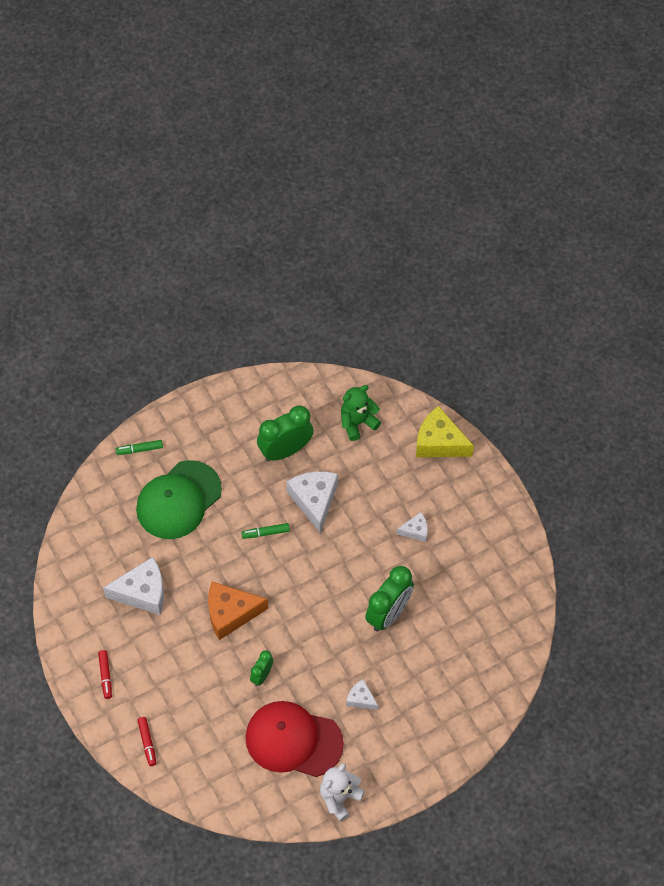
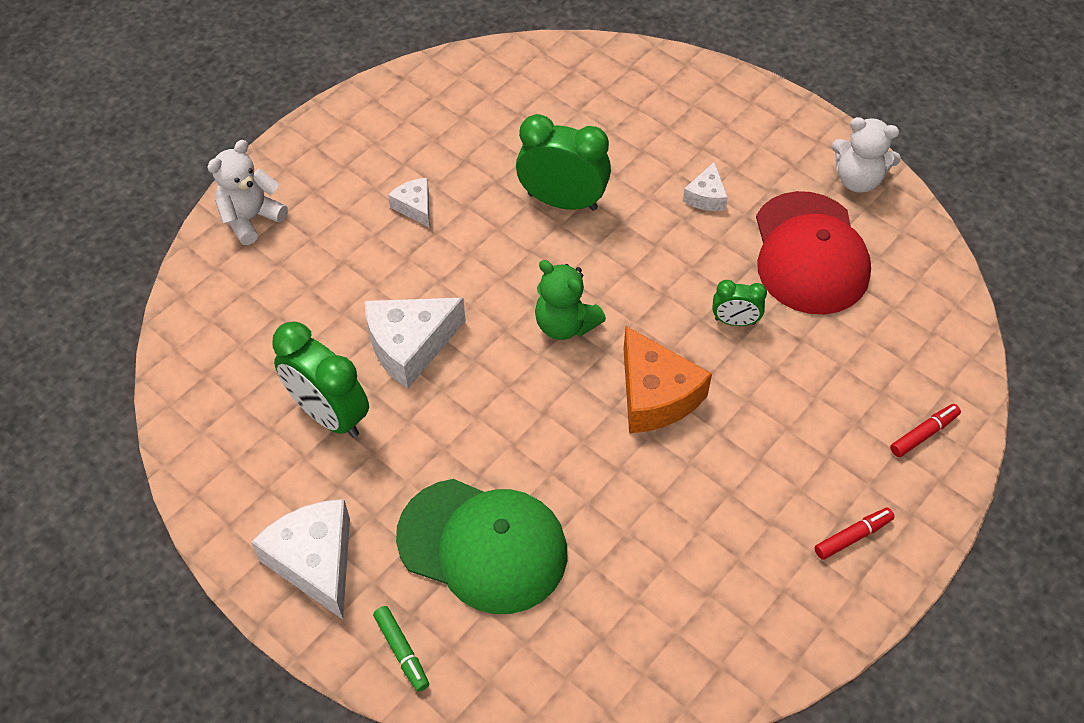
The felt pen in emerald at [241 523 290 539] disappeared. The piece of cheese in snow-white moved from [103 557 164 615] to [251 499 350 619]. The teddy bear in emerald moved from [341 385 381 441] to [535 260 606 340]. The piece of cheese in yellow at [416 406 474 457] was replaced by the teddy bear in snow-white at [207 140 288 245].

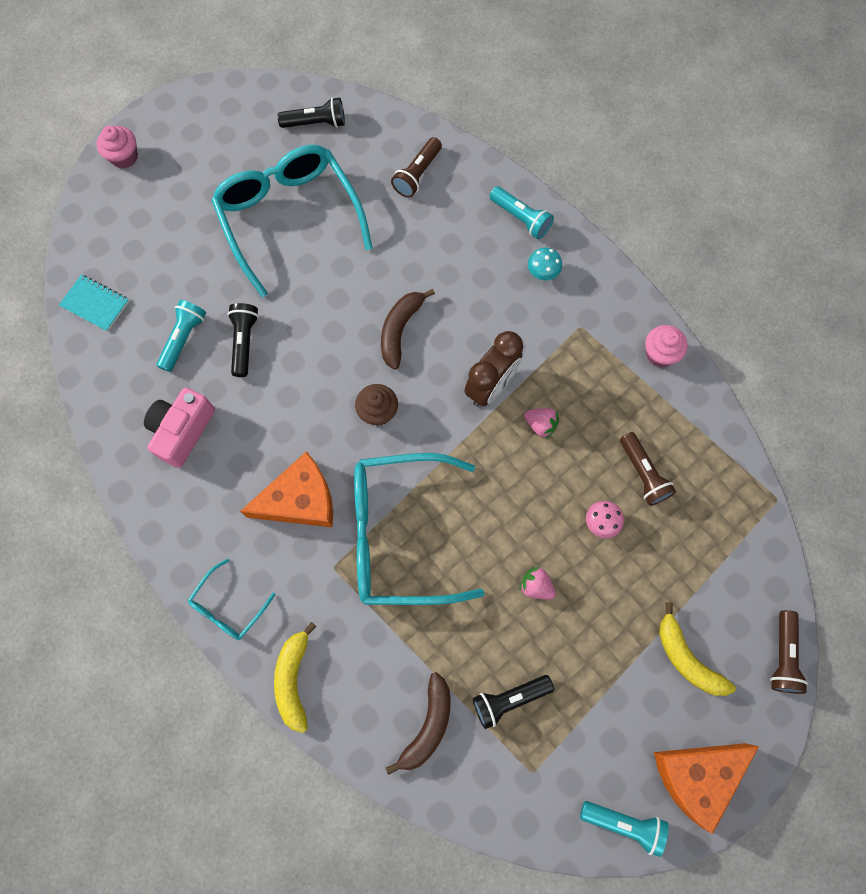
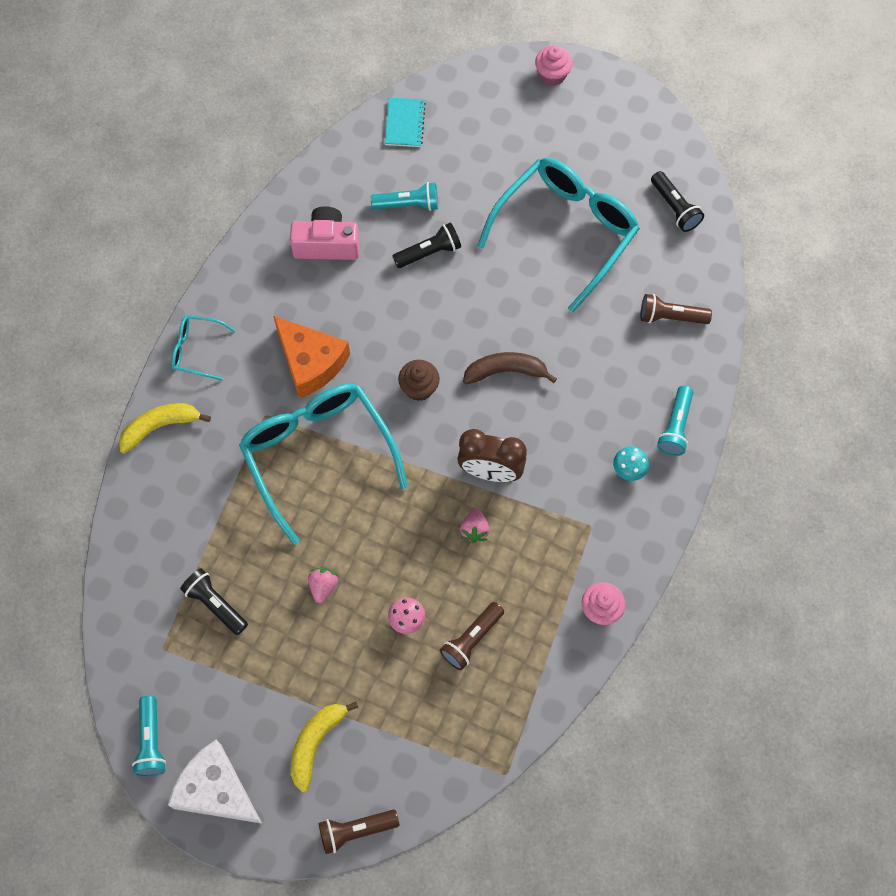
The banana fruit in brown at [386 672 451 775] disappeared. The piece of cheese in orange-coloured at [654 743 759 834] became the piece of cheese in snow-white at [168 740 262 823].

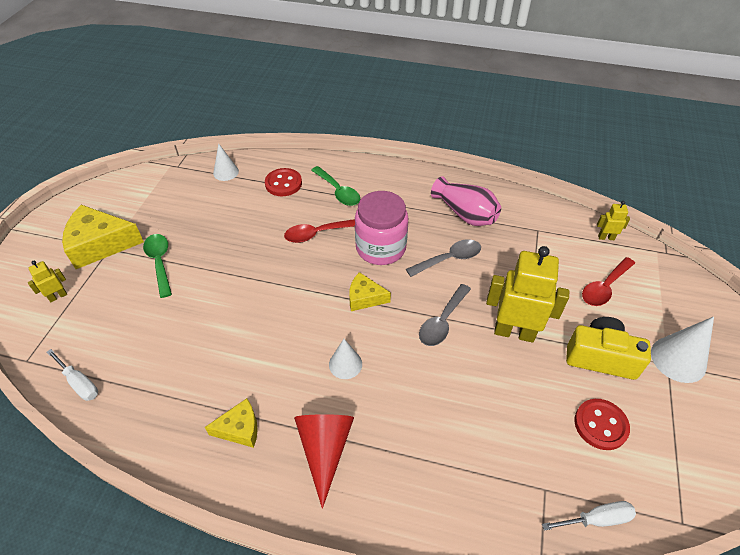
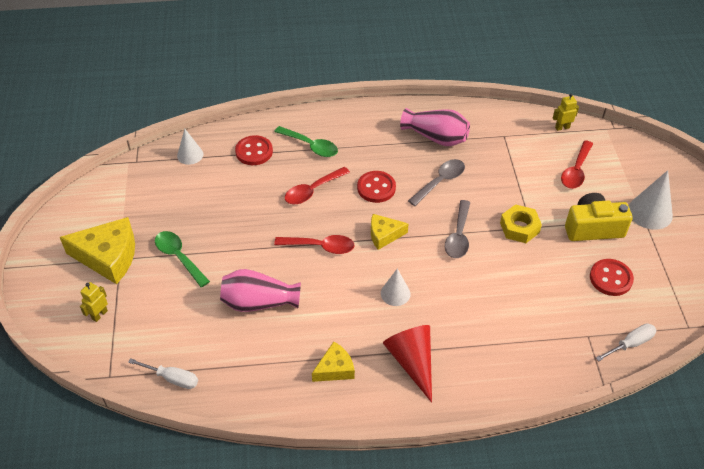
The flower vase in rose-pink at [220 269 301 312] appeared. The spoon in red at [274 235 354 254] appeared. The preserve jar in rose-pink at [355 191 408 265] was replaced by the sewing button in red at [357 171 396 203]. The toy robot in yellow at [486 246 569 343] was replaced by the hex nut in yellow at [500 204 542 243]. The piece of cheese in yellow at [62 205 144 269] turned 150 degrees counterclockwise.

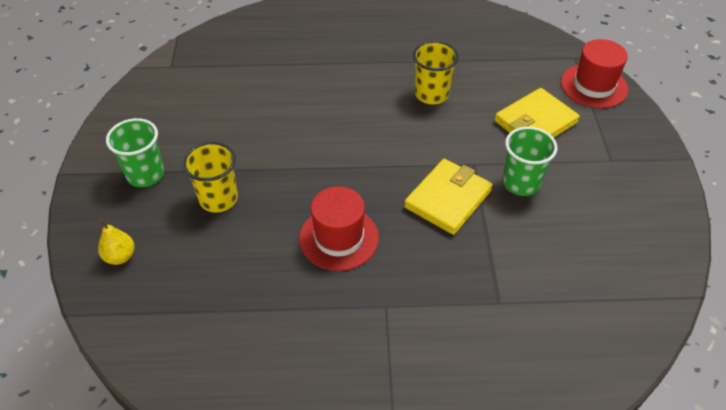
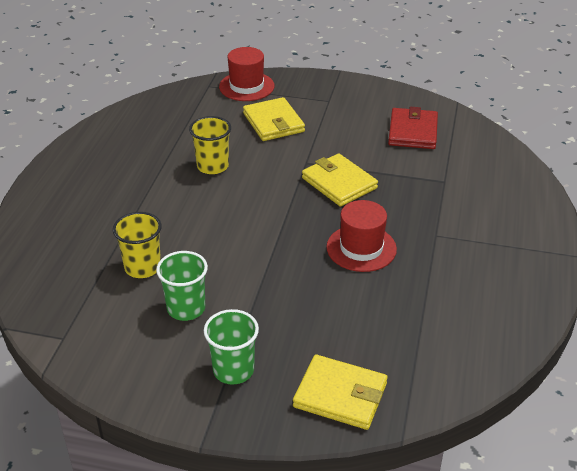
The billfold in red at [388 107 438 149] appeared. The tumbler in yellow moved from [183 142 238 213] to [113 212 162 278]. The tumbler in emerald moved from [503 127 557 196] to [156 251 208 321]. The pear fruit in yellow at [98 219 135 265] was replaced by the billfold in yellow at [293 354 388 430].

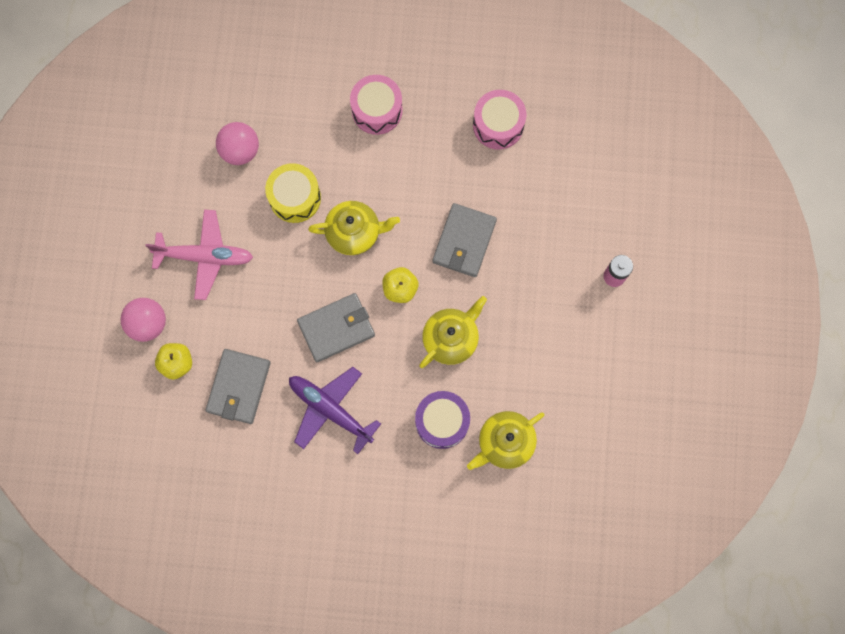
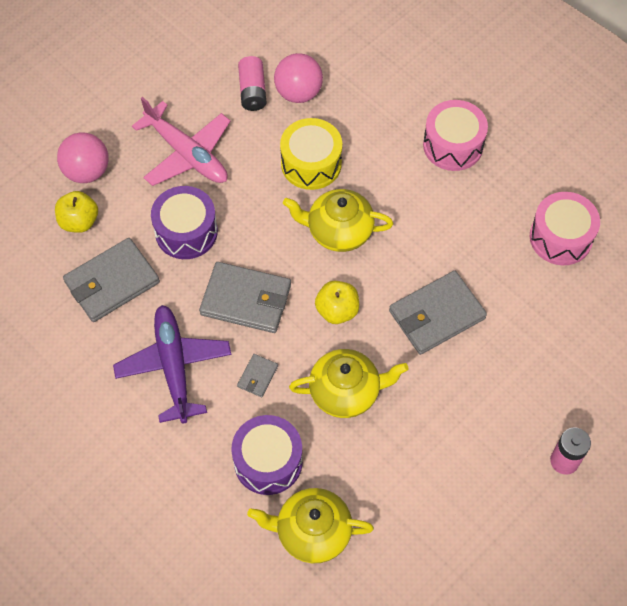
The toy drum in purple at [151 186 218 259] appeared. The billfold in gray at [237 354 278 397] appeared. The battery in rose-pink at [238 56 266 111] appeared. The teapot in yellow at [308 201 400 255] turned 150 degrees clockwise.

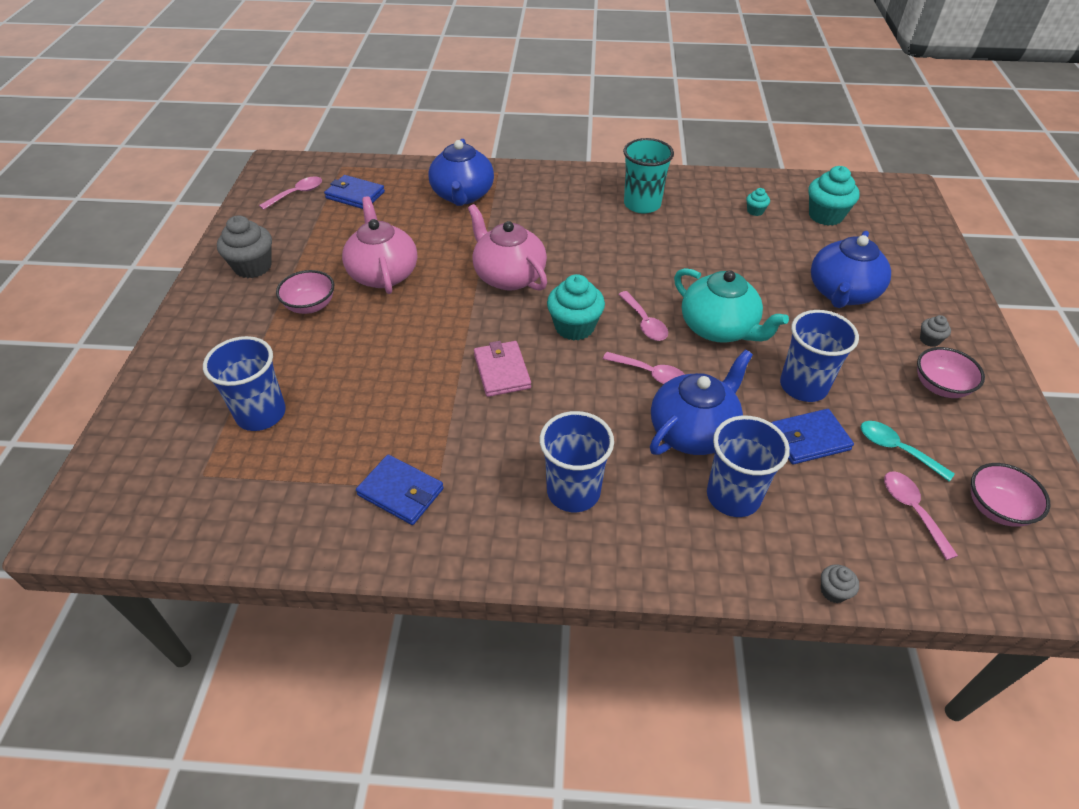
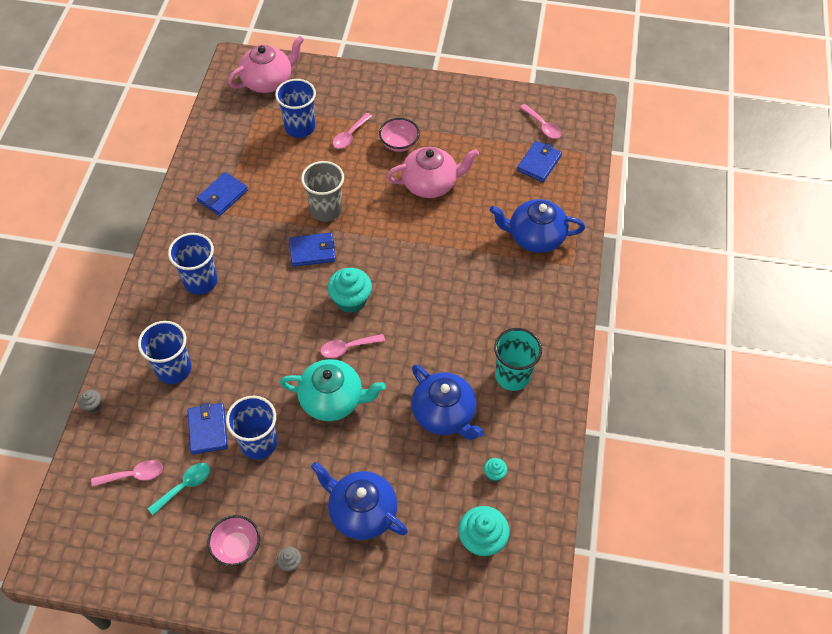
The cupcake in gray at [217 215 272 278] disappeared. The bowl in rose-pink at [971 463 1050 527] disappeared. The tumbler in gray at [301 161 344 222] appeared. The teapot in rose-pink moved from [468 204 547 291] to [228 36 304 93]. The spoon in rose-pink moved from [603 352 685 384] to [333 113 372 149]. The teapot in royal blue moved from [650 350 753 455] to [411 364 484 440]. The billfold in rose-pink at [474 341 531 397] became the billfold in royal blue at [289 233 336 267]. The teapot in aqua at [674 268 789 342] turned 135 degrees counterclockwise.

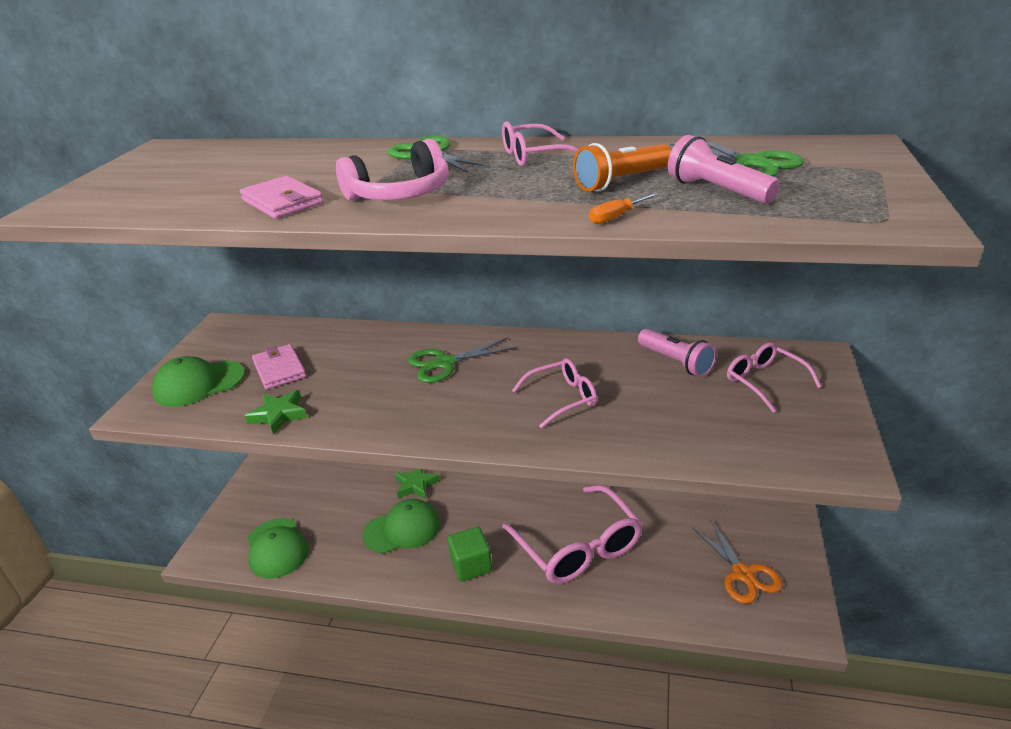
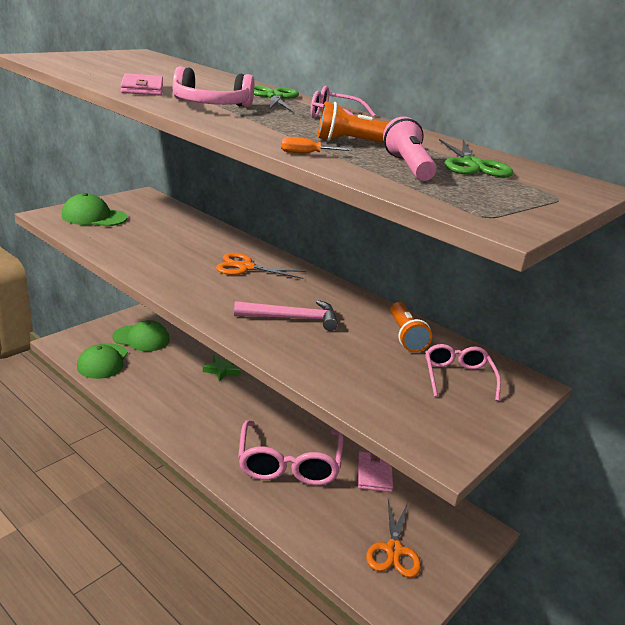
The star in emerald at [245 390 307 435] disappeared. The cube in emerald at [448 527 492 582] disappeared. The billfold in rose-pink moved from [252 344 306 389] to [358 451 393 492]. The peaked cap in emerald moved from [362 499 440 554] to [112 320 170 351]. The glasses in rose-pink at [512 358 597 428] was replaced by the carpenter's hammer in rose-pink at [234 300 338 331]. The pair of scissors in emerald at [408 337 517 383] became the pair of scissors in orange-coloured at [216 253 306 279]. The flashlight in rose-pink at [638 329 717 377] became the flashlight in orange-coloured at [390 302 432 352].

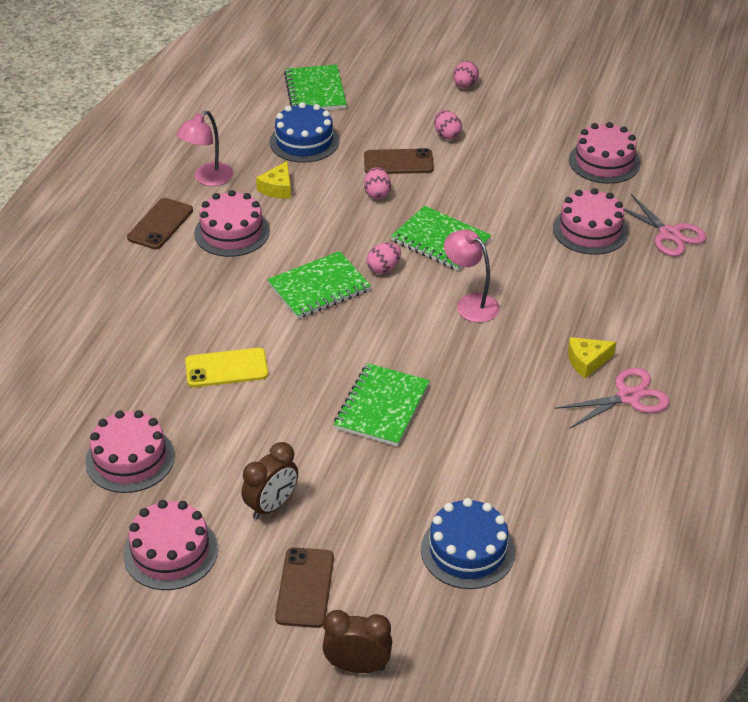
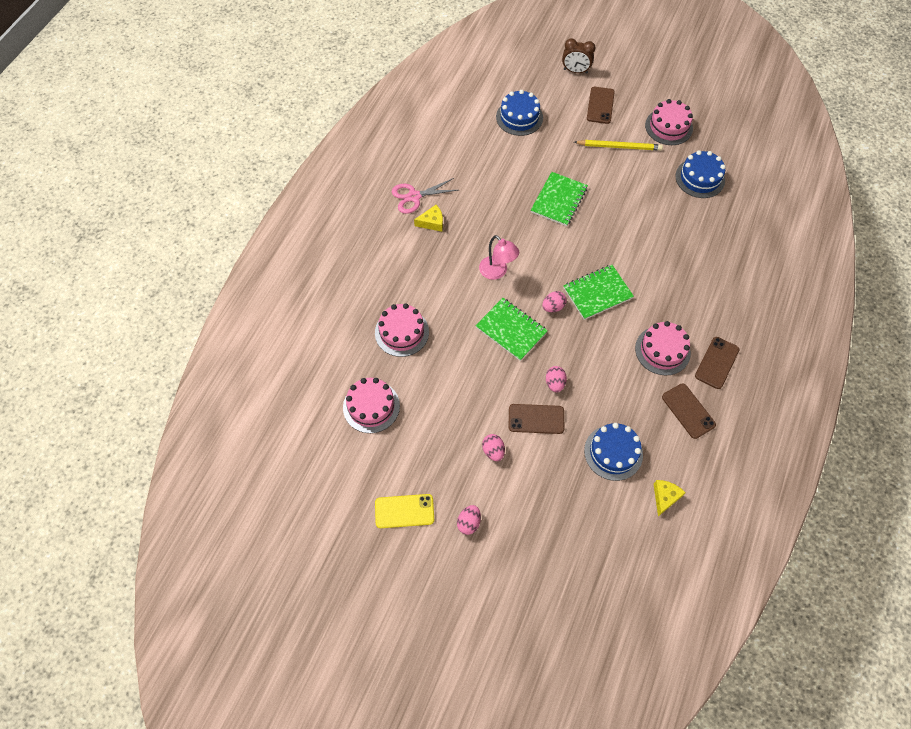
The exercise book in emerald at [284 64 347 110] disappeared. The pair of scissors in rose-pink at [623 194 707 256] disappeared. The mobile phone in yellow moved from [185 348 268 387] to [375 494 434 528]. The piece of cheese in yellow moved from [256 161 291 199] to [654 480 686 516]. The desk lamp in rose-pink at [176 111 233 186] was replaced by the mobile phone in brown at [662 383 716 439]. The bedside clock in brown at [242 442 298 519] was replaced by the wooden pencil in yellow at [574 140 663 151]. The gateau in rose-pink at [85 410 175 493] became the gateau in royal blue at [675 150 726 198].

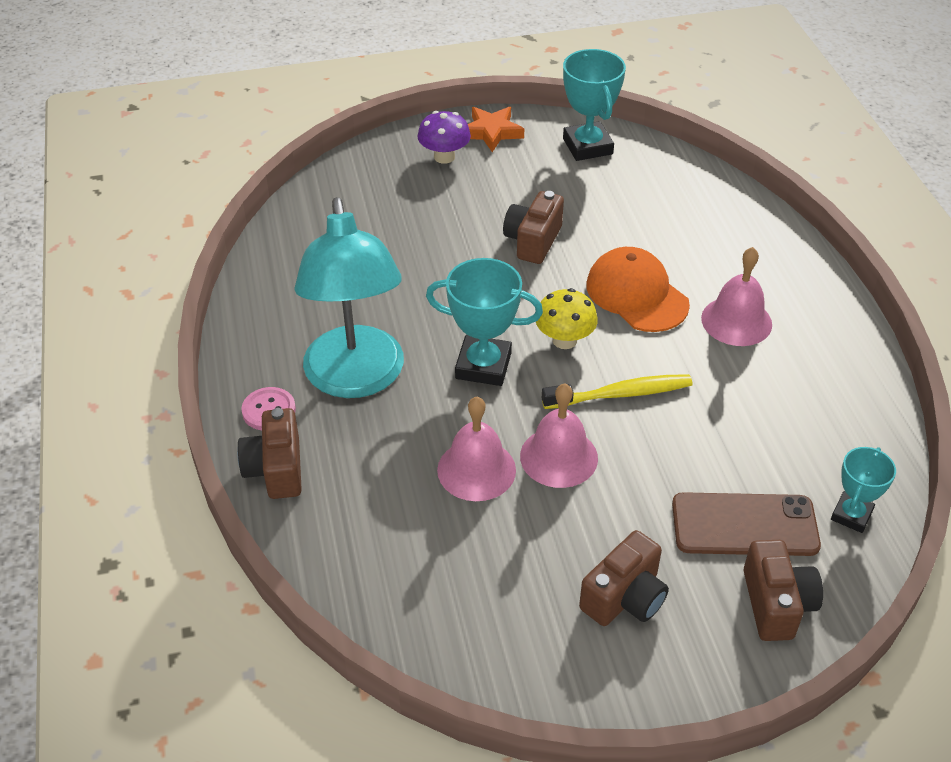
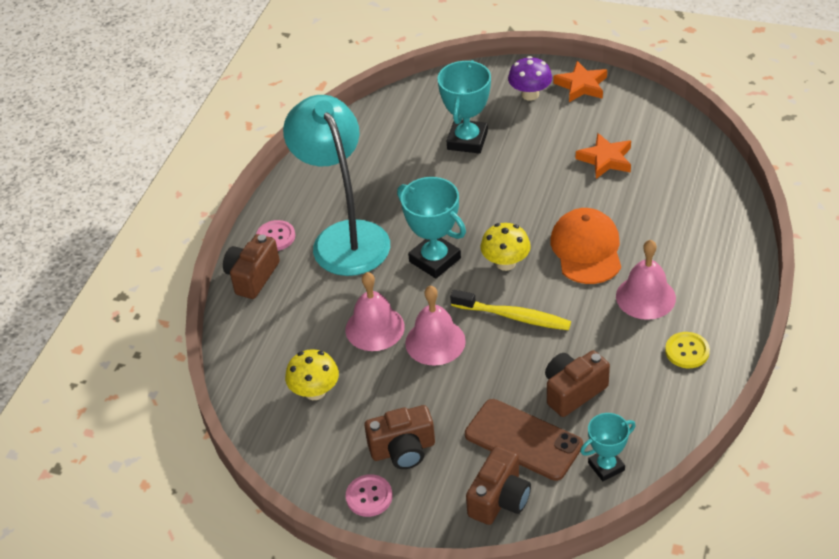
The toadstool in yellow at [285 349 339 400] appeared. The sewing button in rose-pink at [346 474 392 517] appeared. The star in orange-coloured at [576 133 631 179] appeared. The sewing button in yellow at [665 332 710 368] appeared. The compact camera in brown moved from [503 191 564 264] to [545 350 610 417]. The prize cup in aqua moved from [563 49 626 161] to [437 60 491 154]. The desk lamp in aqua at [294 197 404 398] turned 135 degrees clockwise.

